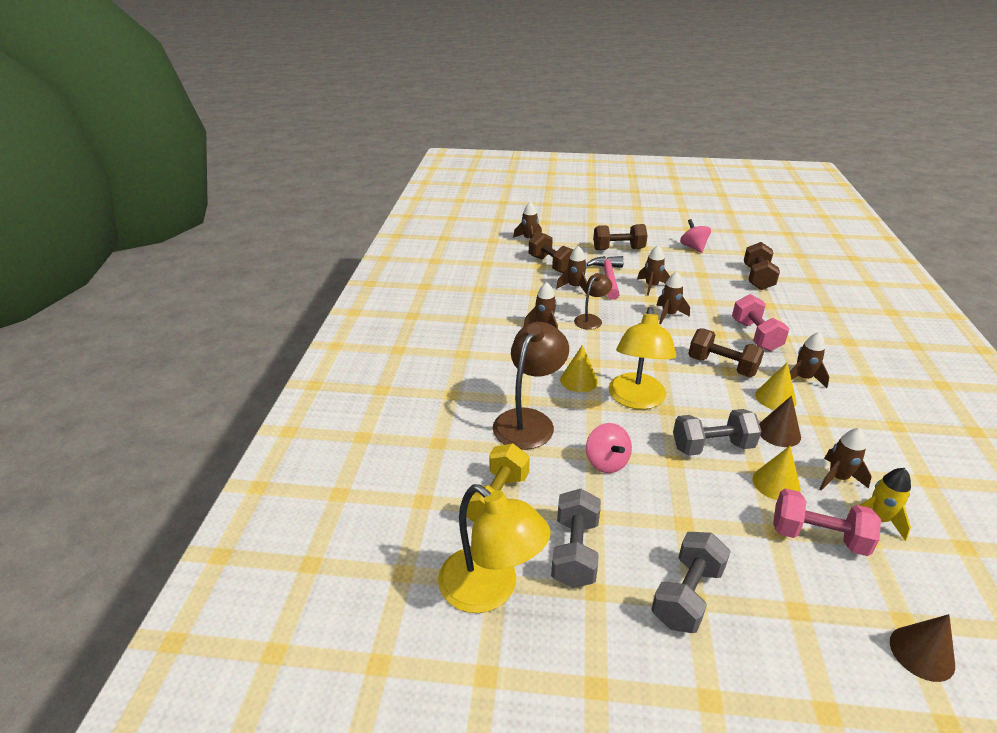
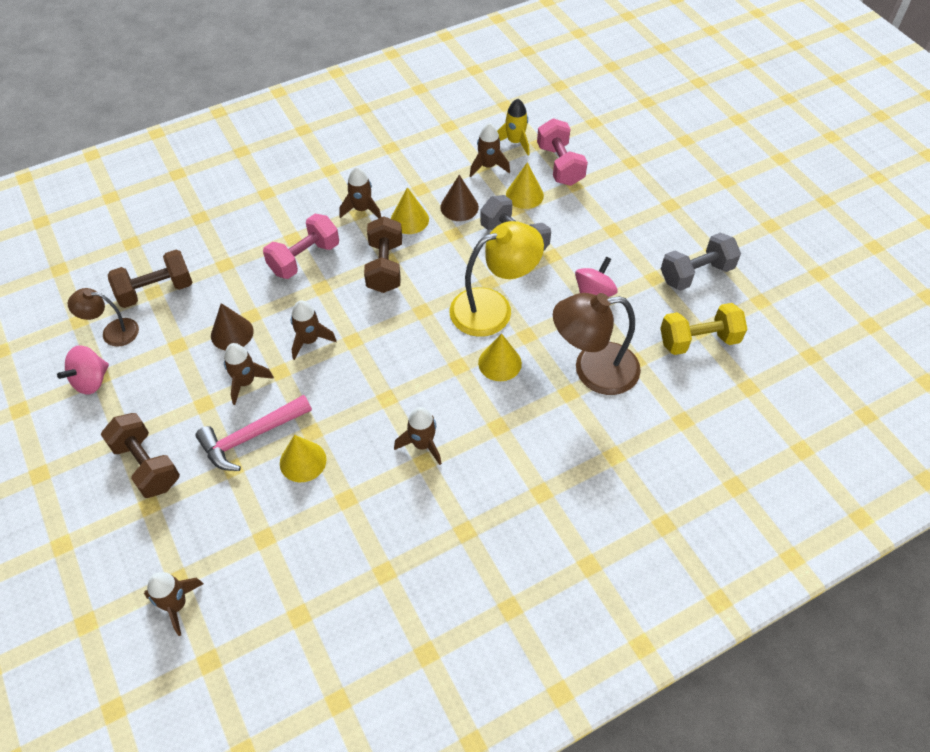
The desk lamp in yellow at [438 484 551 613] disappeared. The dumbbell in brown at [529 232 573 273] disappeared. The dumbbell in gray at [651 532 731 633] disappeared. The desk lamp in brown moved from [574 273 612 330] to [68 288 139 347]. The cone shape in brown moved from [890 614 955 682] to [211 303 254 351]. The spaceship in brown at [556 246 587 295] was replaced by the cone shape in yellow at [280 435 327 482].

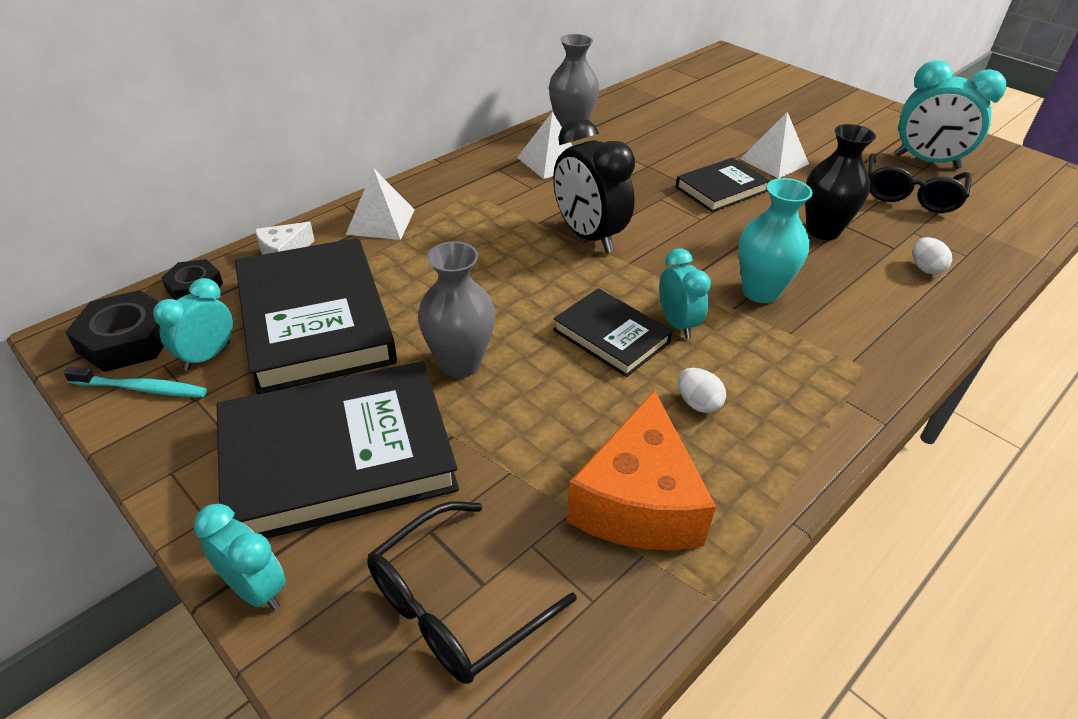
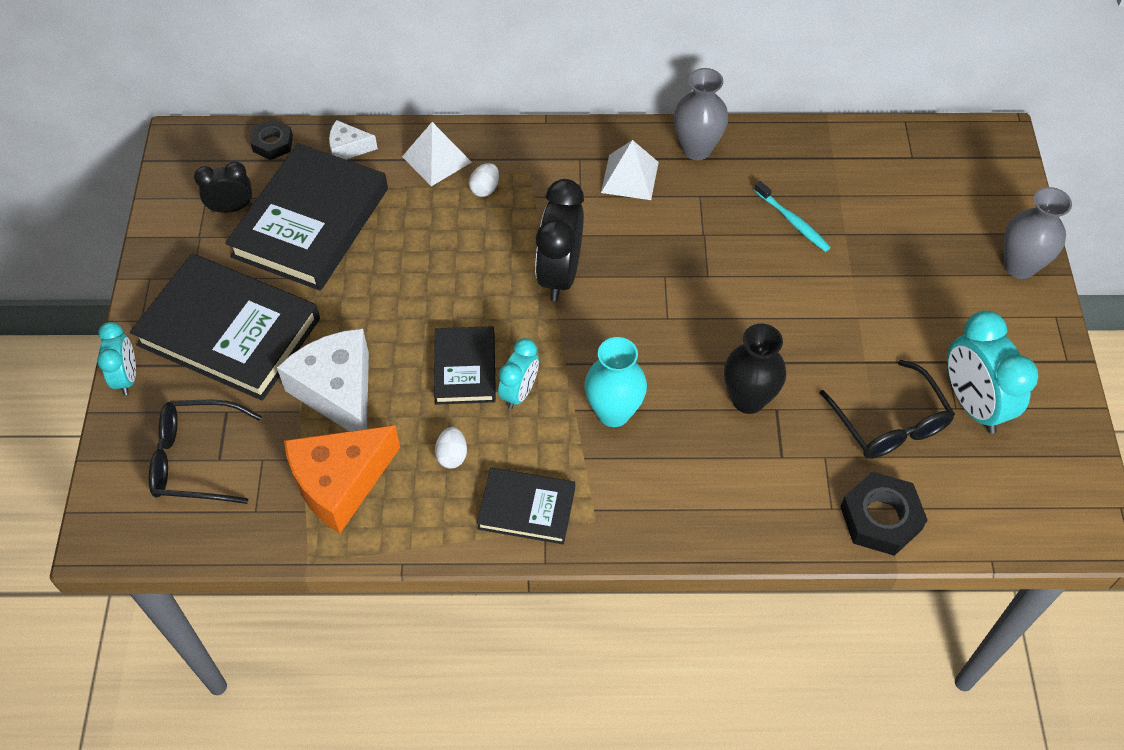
The pyramid in snow-white at [740 112 809 178] disappeared. The piece of cheese in snow-white at [277 329 369 431] appeared. The toothbrush in aqua moved from [63 366 207 397] to [754 181 831 252]. The hex nut in black moved from [65 290 164 372] to [840 471 927 556]. The flower vase in gray moved from [418 242 495 378] to [1004 187 1072 279]. The hardback in black moved from [676 158 770 212] to [477 468 575 544]. The toy egg in snow-white moved from [912 237 952 275] to [469 163 499 197]. The bedside clock in aqua at [153 278 233 371] became the bedside clock in black at [194 161 252 213]. The glasses in black at [868 153 971 213] turned 90 degrees counterclockwise.

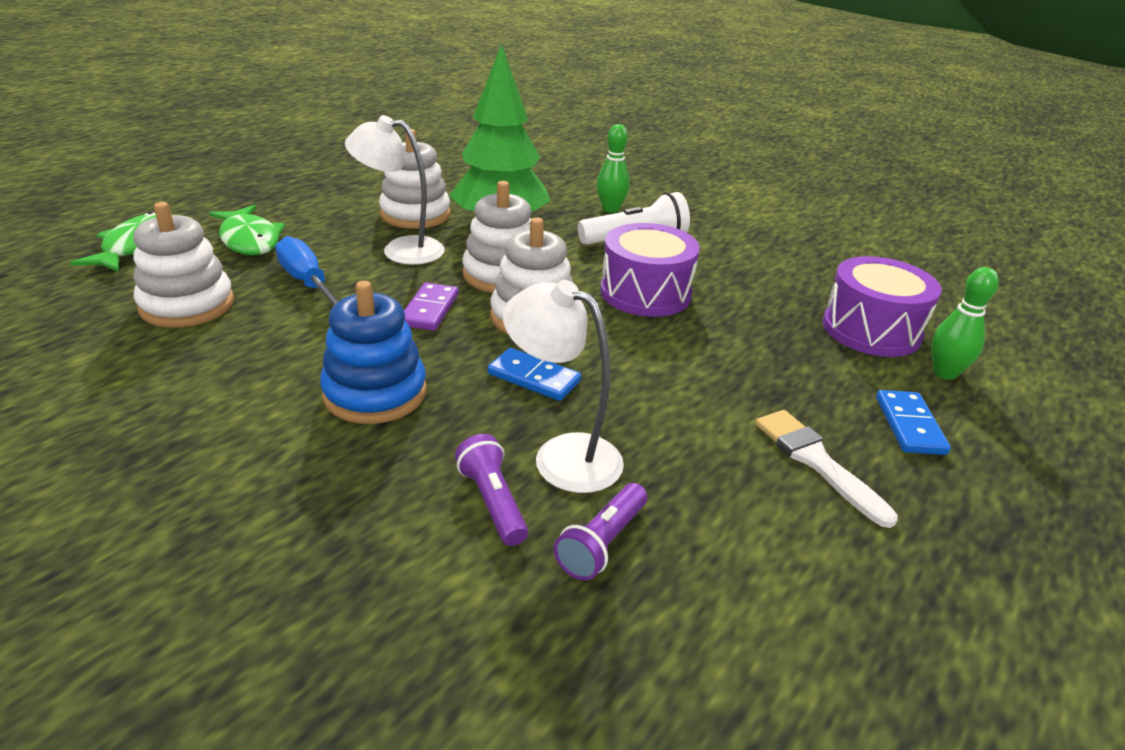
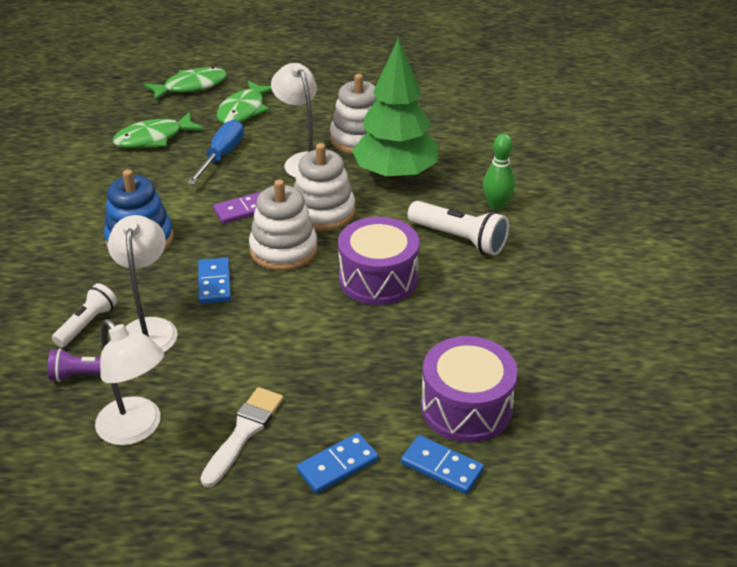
The desk lamp in snow-white at [95 319 164 445] appeared. The stacking rings in snow-white at [133 202 234 328] was replaced by the fish figure in emerald at [113 112 204 148]. The bowling pin in emerald at [931 267 999 380] was replaced by the domino piece in royal blue at [401 435 484 494]. The flashlight in purple at [455 434 528 546] became the flashlight in snow-white at [52 283 117 347].

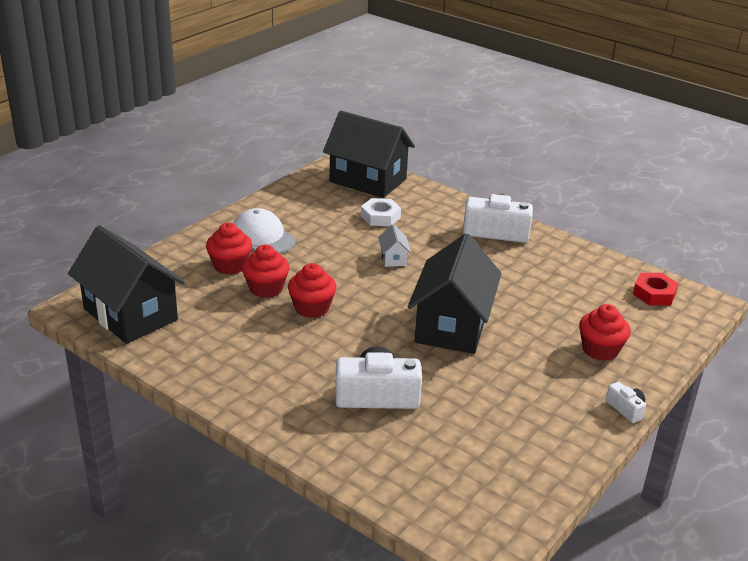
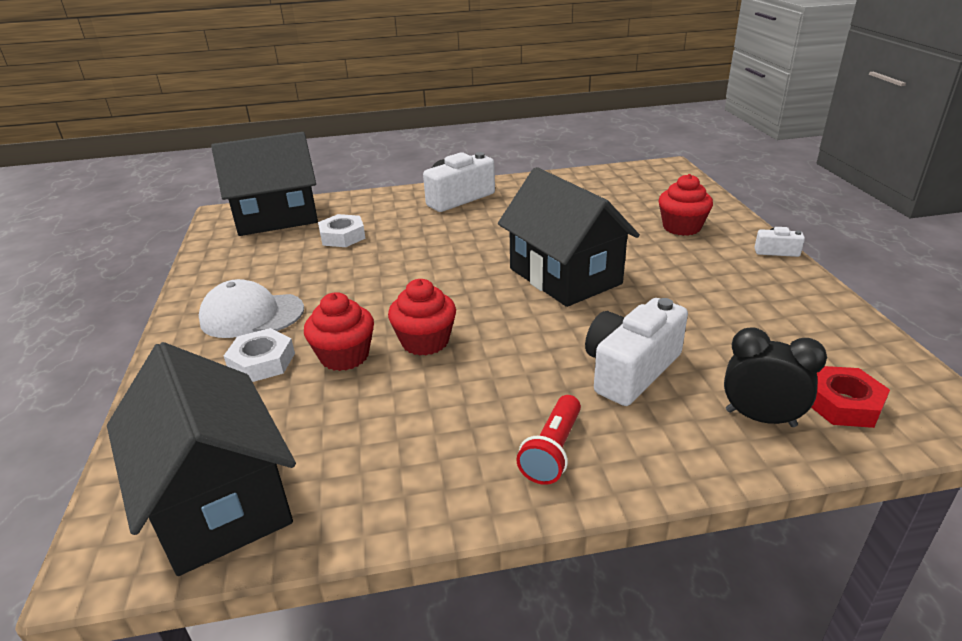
The house in snow-white at [378 224 411 267] disappeared. The flashlight in red at [516 395 581 485] appeared. The bedside clock in black at [724 327 827 427] appeared. The hex nut in red moved from [633 273 679 305] to [811 366 890 428]. The cupcake in red at [206 223 252 275] was replaced by the hex nut in snow-white at [224 328 295 382]. The house in black at [68 225 185 344] turned 60 degrees clockwise.

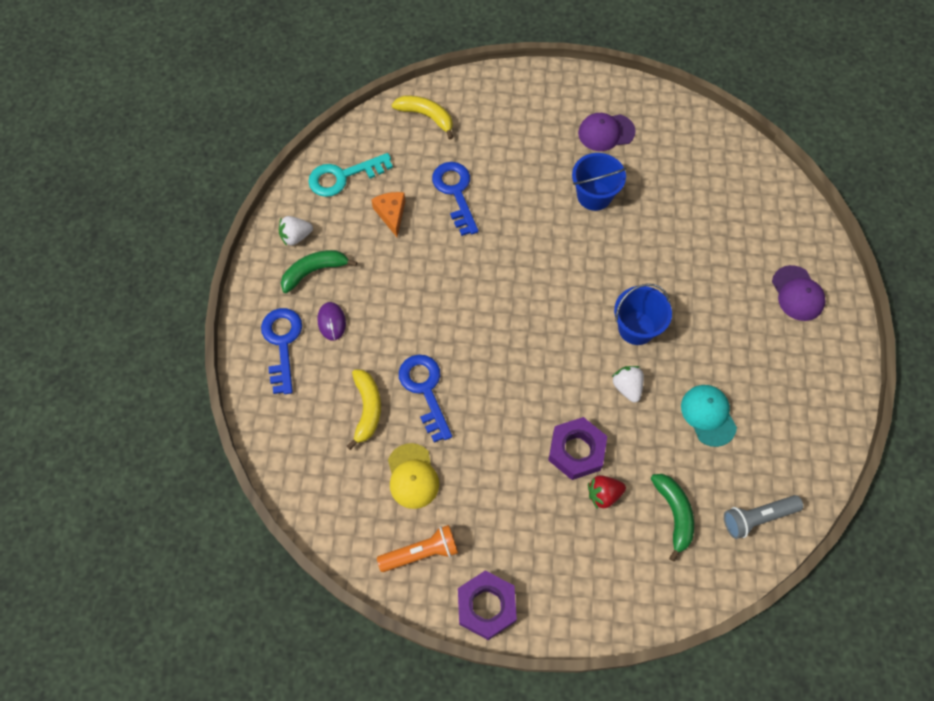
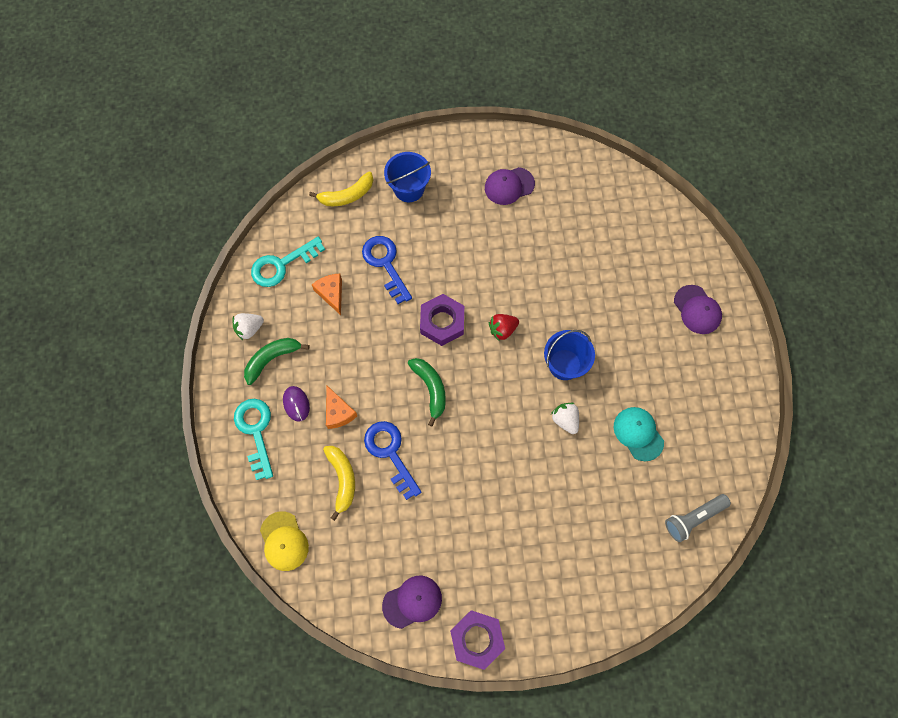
The piece of cheese in orange-coloured at [326 386 357 429] appeared. The peaked cap in yellow moved from [388 443 439 509] to [260 511 309 571]. The hex nut in purple moved from [548 417 607 480] to [420 294 464 346]. The sand bucket in royal blue moved from [572 153 627 211] to [384 152 431 202]. The berry in red moved from [588 475 626 509] to [489 314 519 341]. The banana fruit in emerald moved from [651 474 694 562] to [408 358 446 427]. The flashlight in orange-coloured at [377 525 458 572] was replaced by the peaked cap in purple at [382 576 442 629]. The latchkey in royal blue at [261 308 302 394] became the latchkey in aqua at [234 399 273 480]. The banana fruit in yellow at [391 95 453 140] turned 135 degrees clockwise.

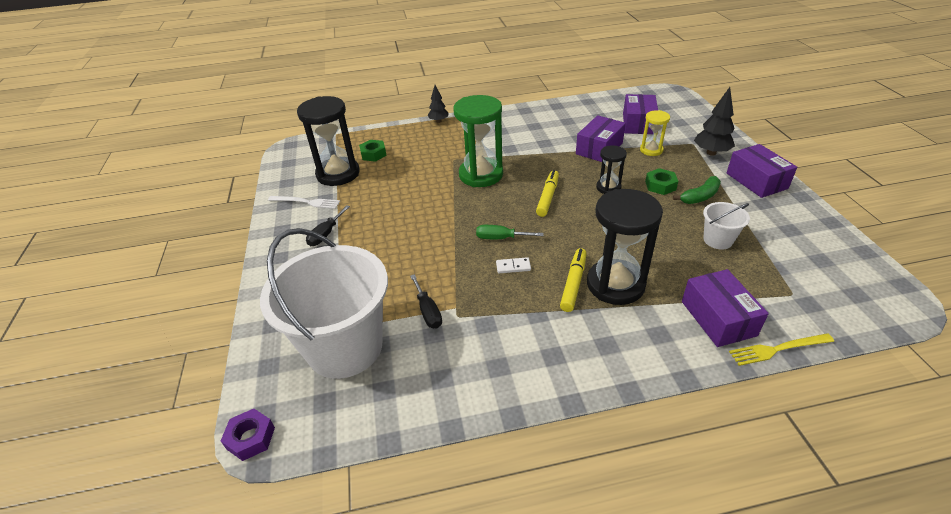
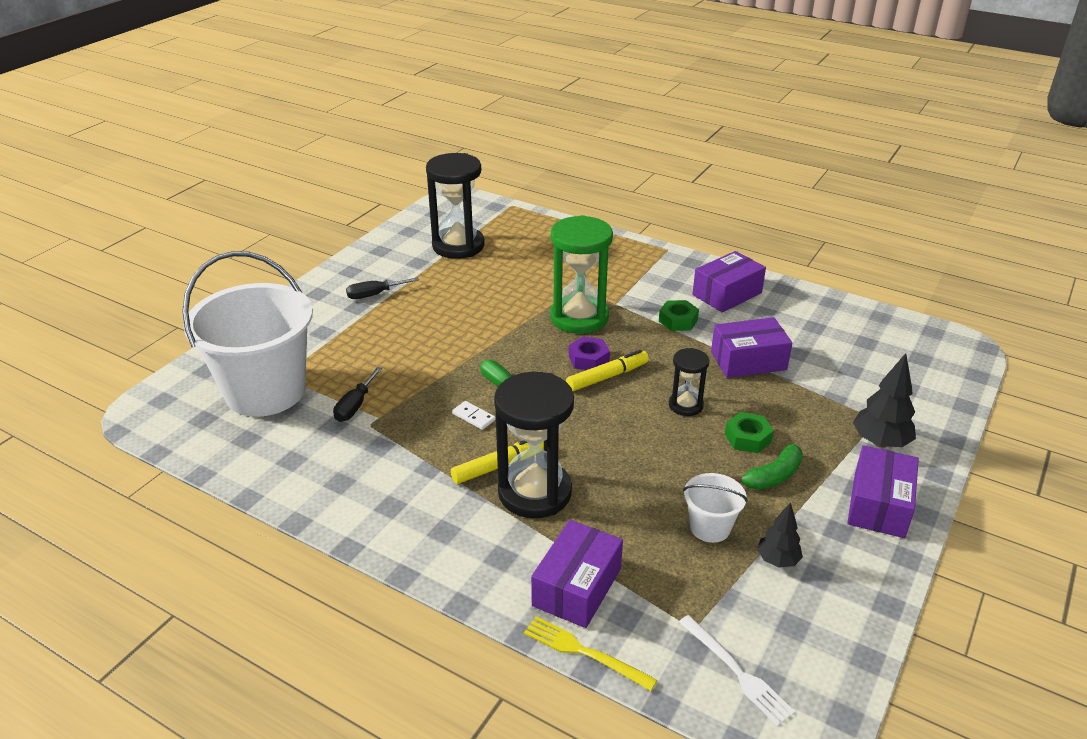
The sand timer in yellow at [640 110 670 156] disappeared. The hex nut in purple moved from [221 409 275 461] to [569 336 610 370]. The table fork in snow-white moved from [268 196 340 209] to [679 615 795 726]. The hex nut in emerald moved from [359 140 387 162] to [659 300 699 331]. The fir tree in black moved from [427 85 449 123] to [757 502 803 568]. The parcel in purple moved from [623 94 658 134] to [692 251 766 312]. The banana fruit in emerald at [673 176 721 204] turned 45 degrees counterclockwise.

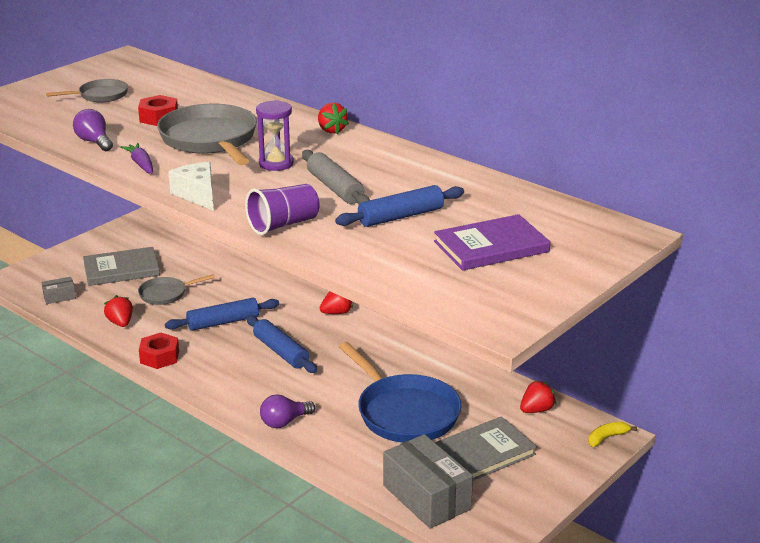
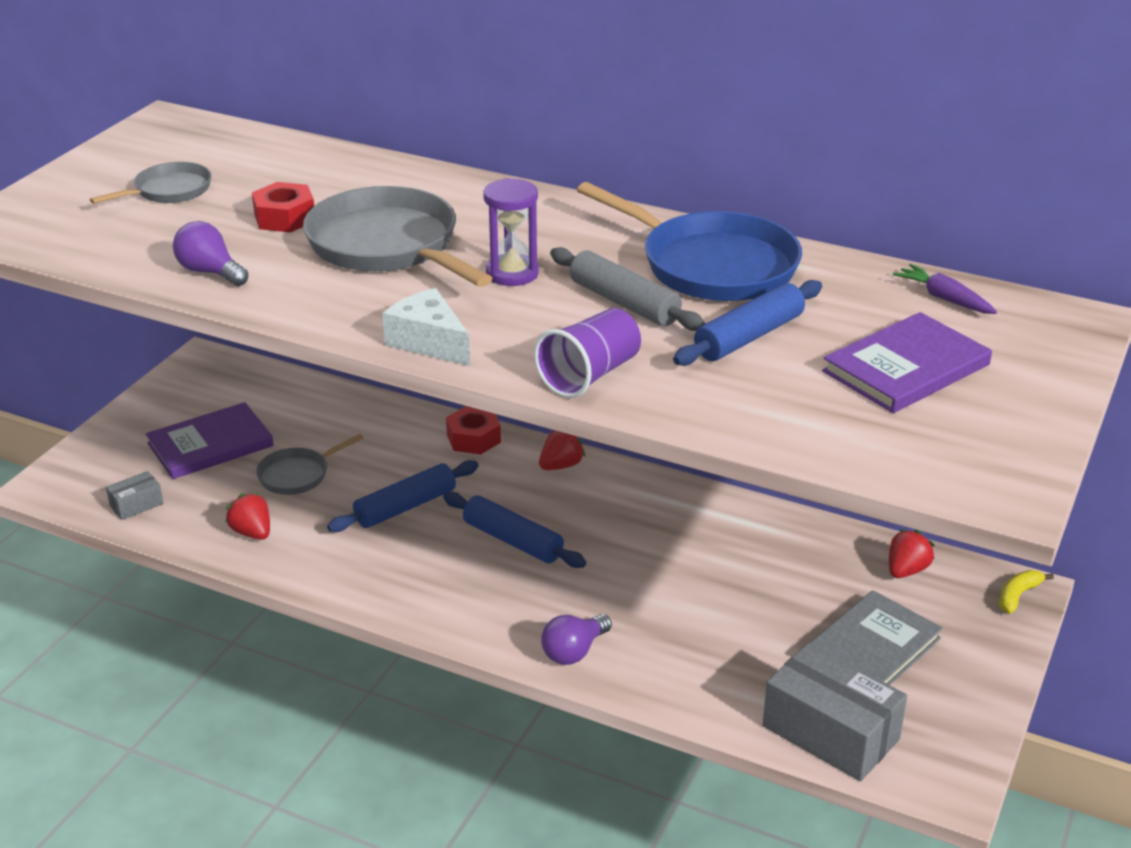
The berry in red at [318 103 349 134] disappeared. The carrot in purple moved from [120 143 153 174] to [893 264 997 314]. The hex nut in red moved from [139 333 179 369] to [446 406 501 455]. The pan in royal blue moved from [339 342 462 443] to [577 182 802 301]. The hardback in gray at [83 247 160 286] became the hardback in purple at [146 402 274 479].

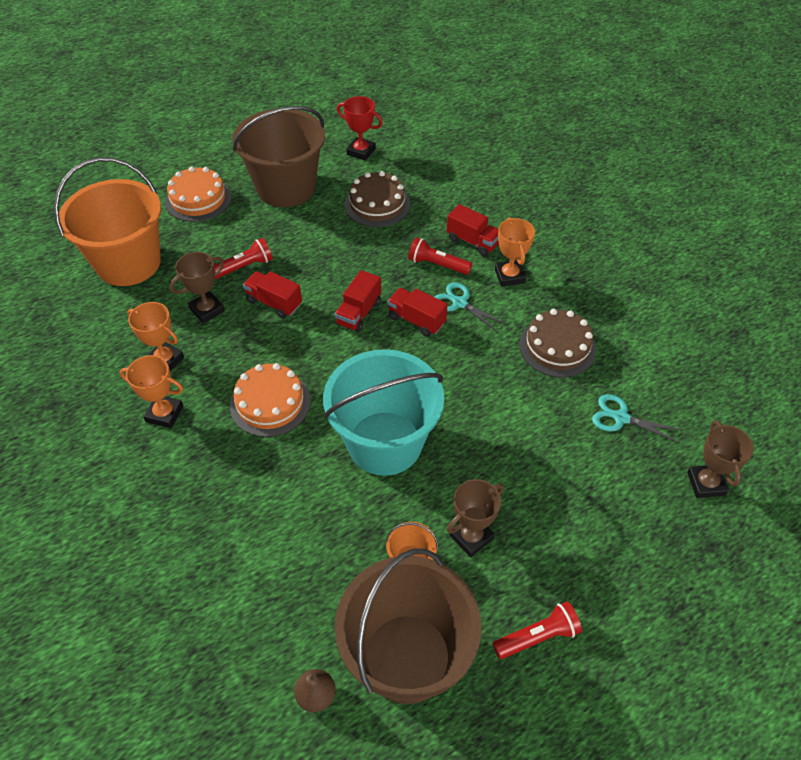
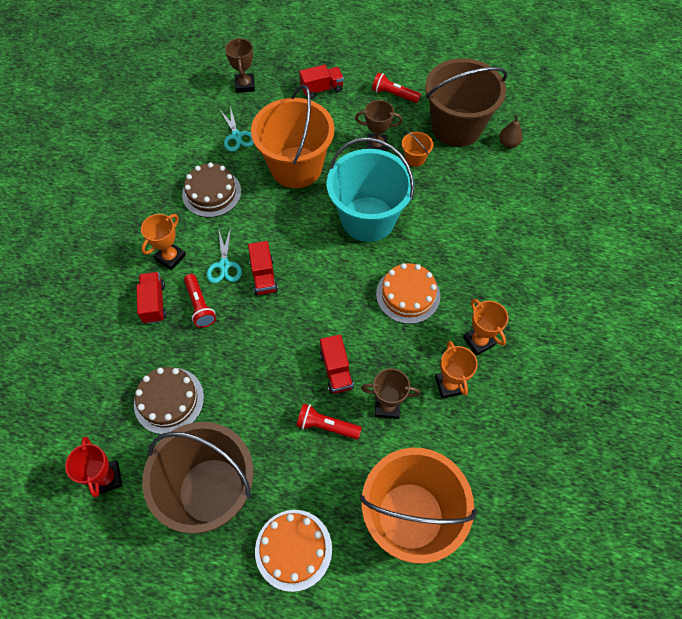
The sand bucket in orange-coloured at [251 85 335 188] appeared. The truck in red moved from [335 270 381 332] to [299 65 344 99]. The prize cup in brown at [687 421 754 498] turned 45 degrees counterclockwise.

